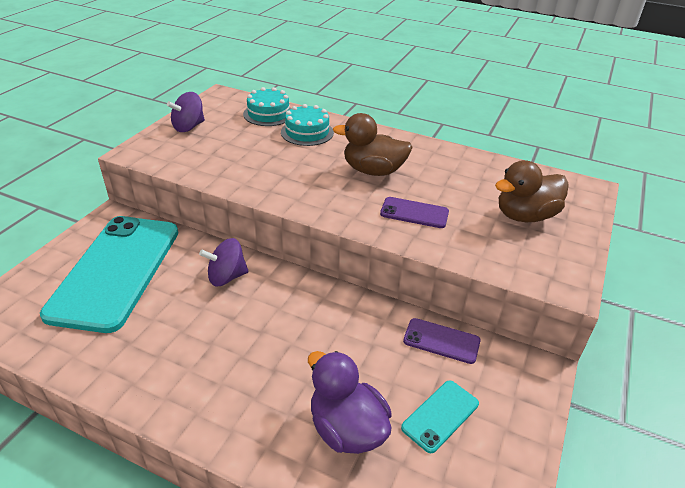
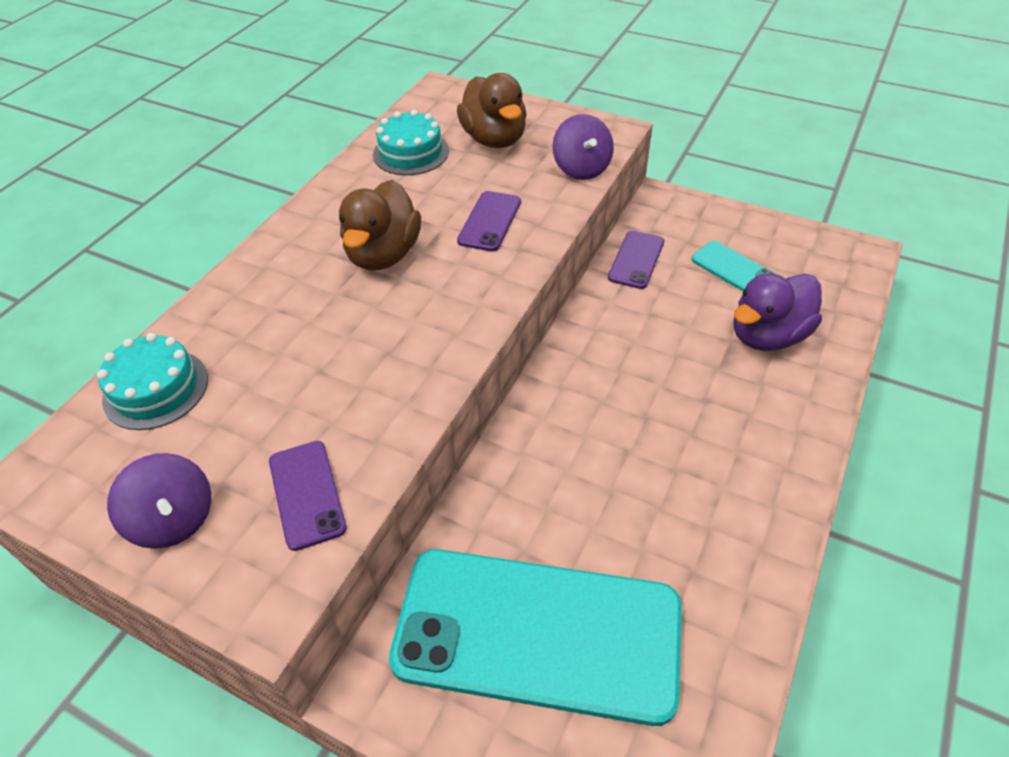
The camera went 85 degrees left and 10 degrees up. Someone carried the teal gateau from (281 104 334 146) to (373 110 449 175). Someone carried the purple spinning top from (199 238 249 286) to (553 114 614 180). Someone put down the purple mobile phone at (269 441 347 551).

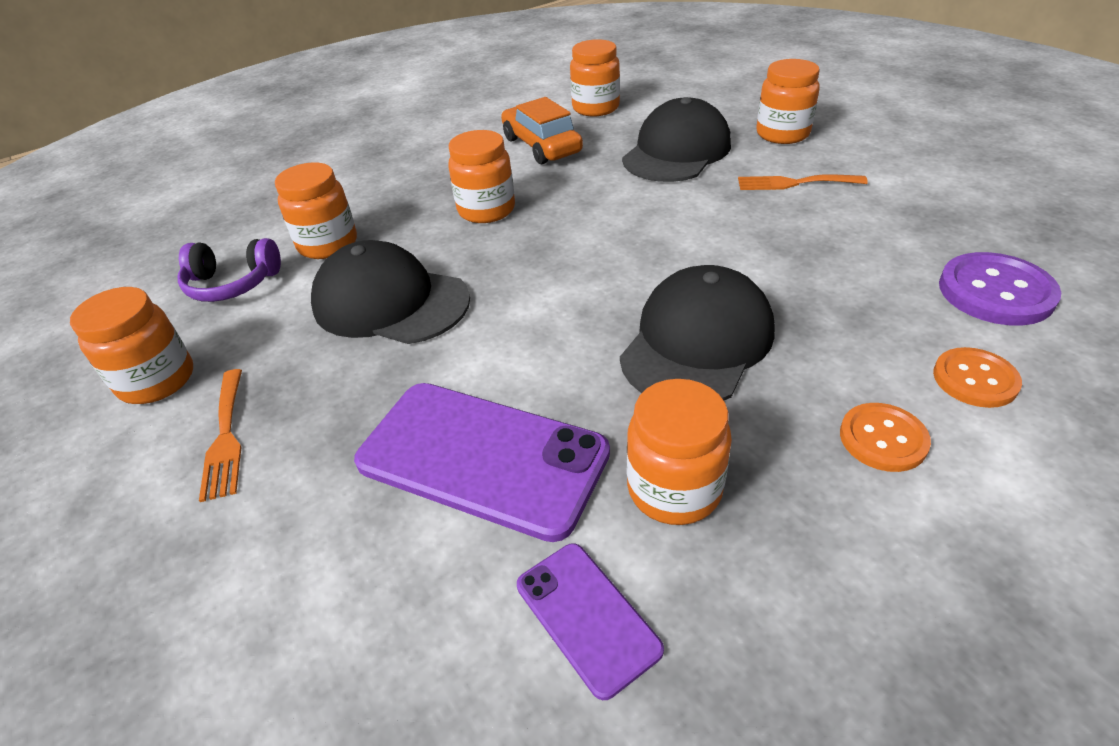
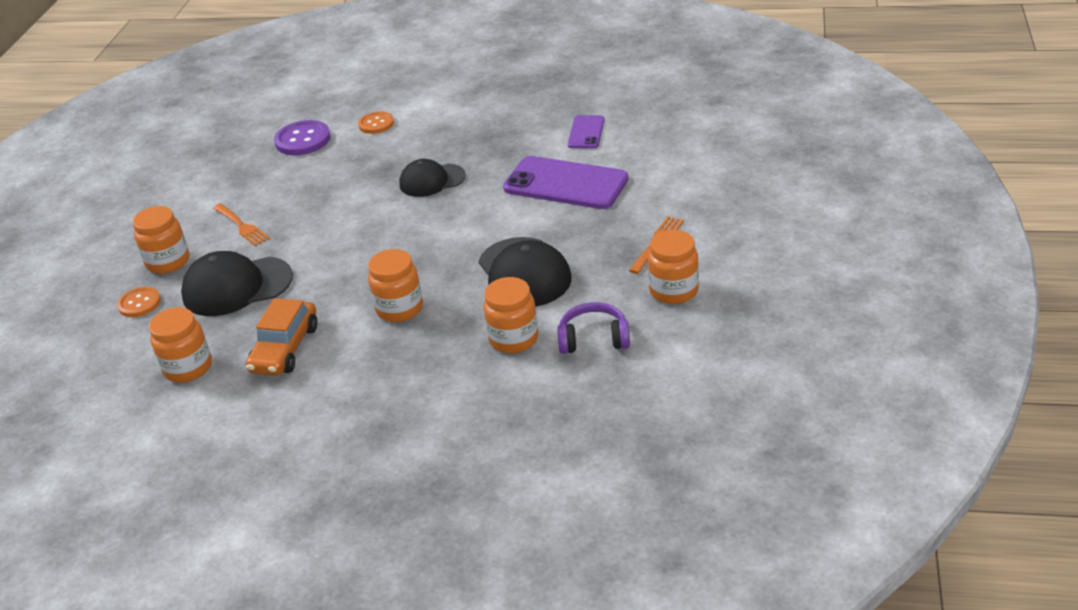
The camera went 135 degrees left and 5 degrees down. Someone rotated the purple over-ear headphones at (178 238 281 302) by 45 degrees counterclockwise. Someone scaled the jet-black peaked cap at (620 265 775 400) by 0.66. Someone took away the bright orange preserve jar at (627 379 732 525). Someone rotated the purple mobile phone at (354 383 610 542) by 45 degrees counterclockwise. Someone carried the bright orange button from (840 403 931 472) to (117 287 161 317).

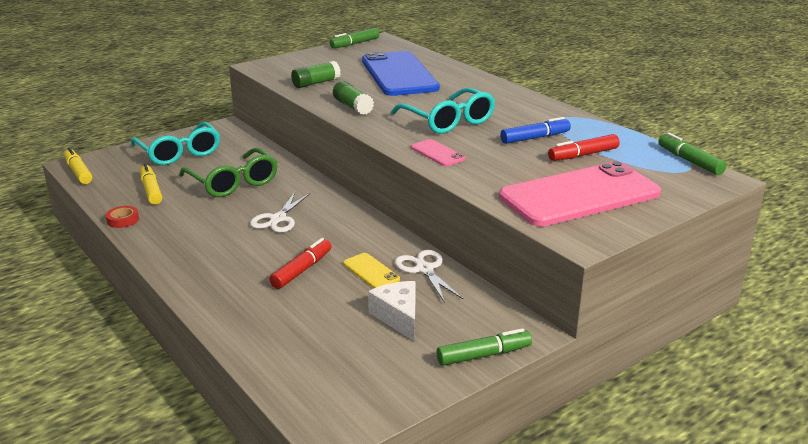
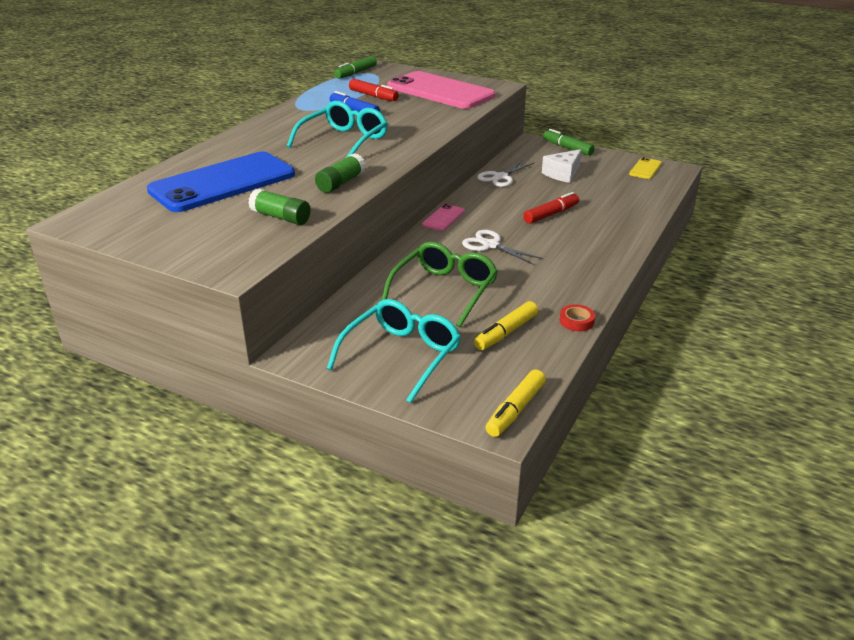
The camera went 115 degrees left and 5 degrees up. Someone took away the leaf-green felt pen at (330 28 379 48). Someone carried the rosy mobile phone from (411 139 466 166) to (422 204 465 231). Someone rotated the snow-white scissors at (250 192 310 233) by 135 degrees counterclockwise. Someone rotated the red felt pen at (269 238 331 289) by 135 degrees clockwise. Someone carried the golden mobile phone from (343 253 400 288) to (629 157 662 179).

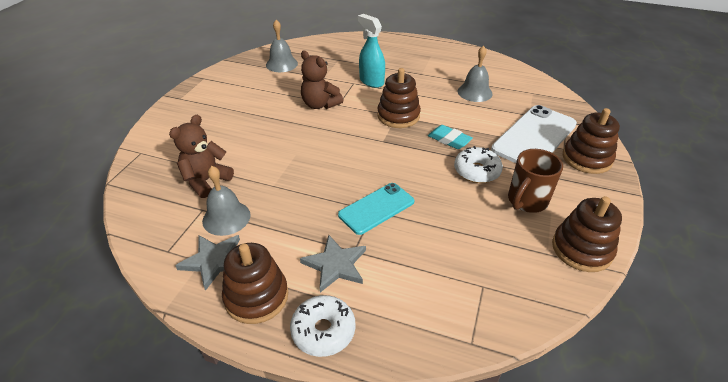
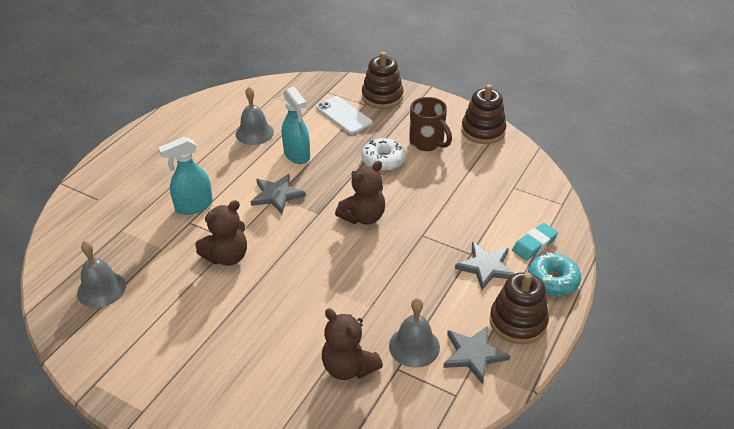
The camera went 80 degrees left and 0 degrees up. Someone swapped the brown stacking rings at (377 68 421 128) for the gray star at (251 174 306 214). Someone scaled the snow-white mobile phone at (491 105 577 163) by 0.63. Someone carried the teal gum eraser from (428 125 473 149) to (512 223 558 260). Someone took away the teal mobile phone at (338 183 414 235). Someone repainted the snow-white donut at (290 295 355 357), which became the teal donut at (528 252 581 296). Someone put down the teal sprayer at (282 87 310 164). Someone put down the brown stuffed bear at (335 161 385 225).

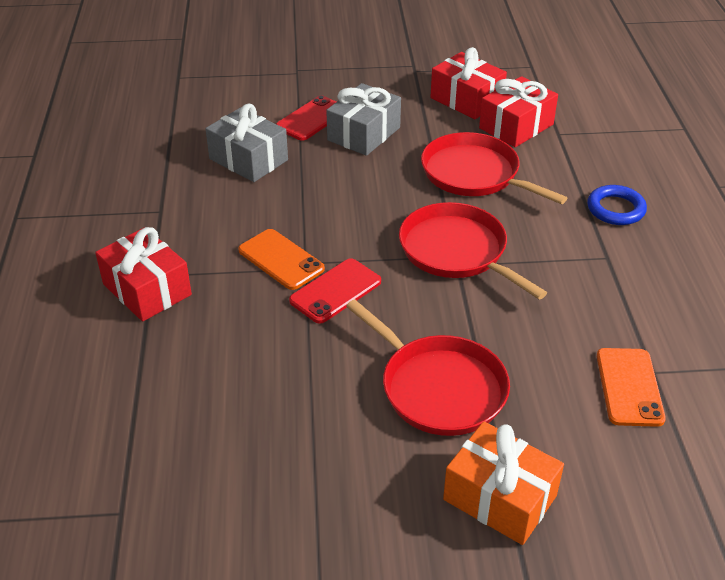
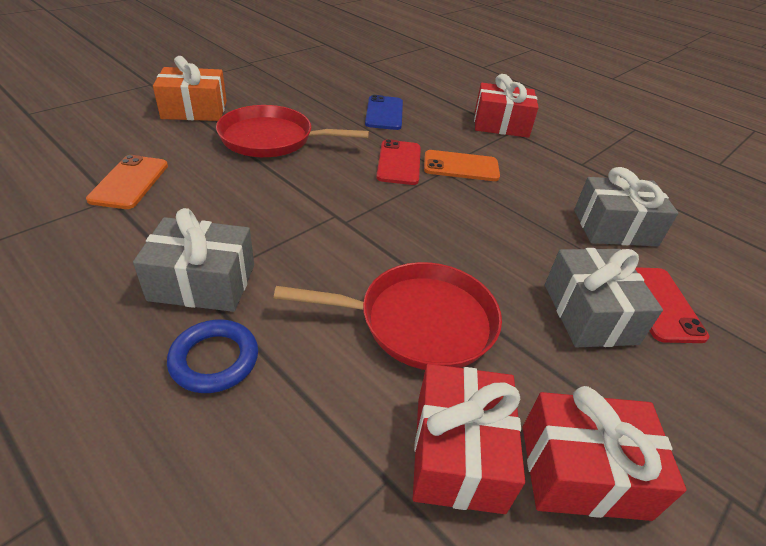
The camera went 135 degrees right and 0 degrees up. Someone took away the red pan at (399 202 547 300). Someone rotated the bright orange mobile phone at (597 348 666 427) by 45 degrees clockwise. Someone put down the cobalt mobile phone at (365 95 403 130). Someone put down the gray gift at (133 208 254 312).

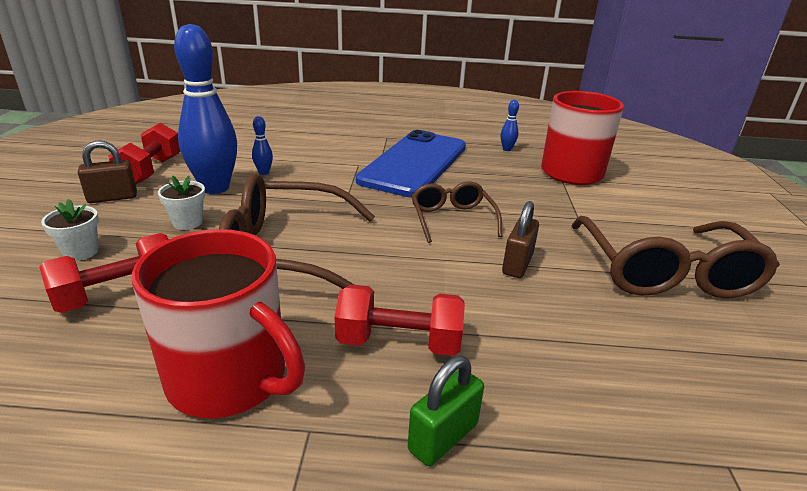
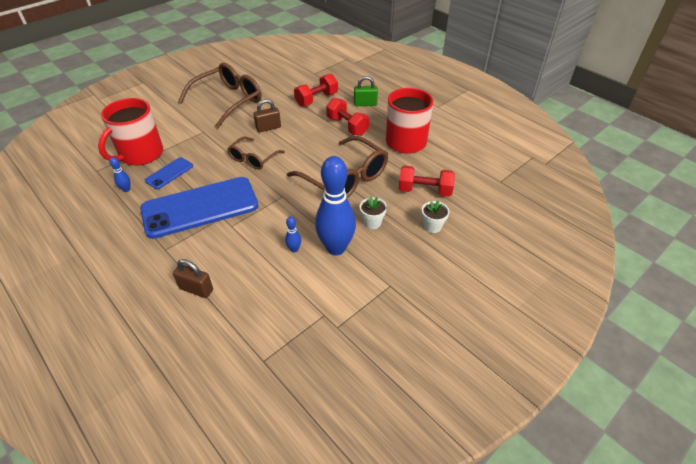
The camera went 135 degrees left and 15 degrees up. Someone carried the red dumbbell from (108 123 181 184) to (294 74 338 107). Someone carried the brown small lock from (78 140 137 203) to (173 259 213 298). Someone put down the cobalt mobile phone at (145 157 193 189).

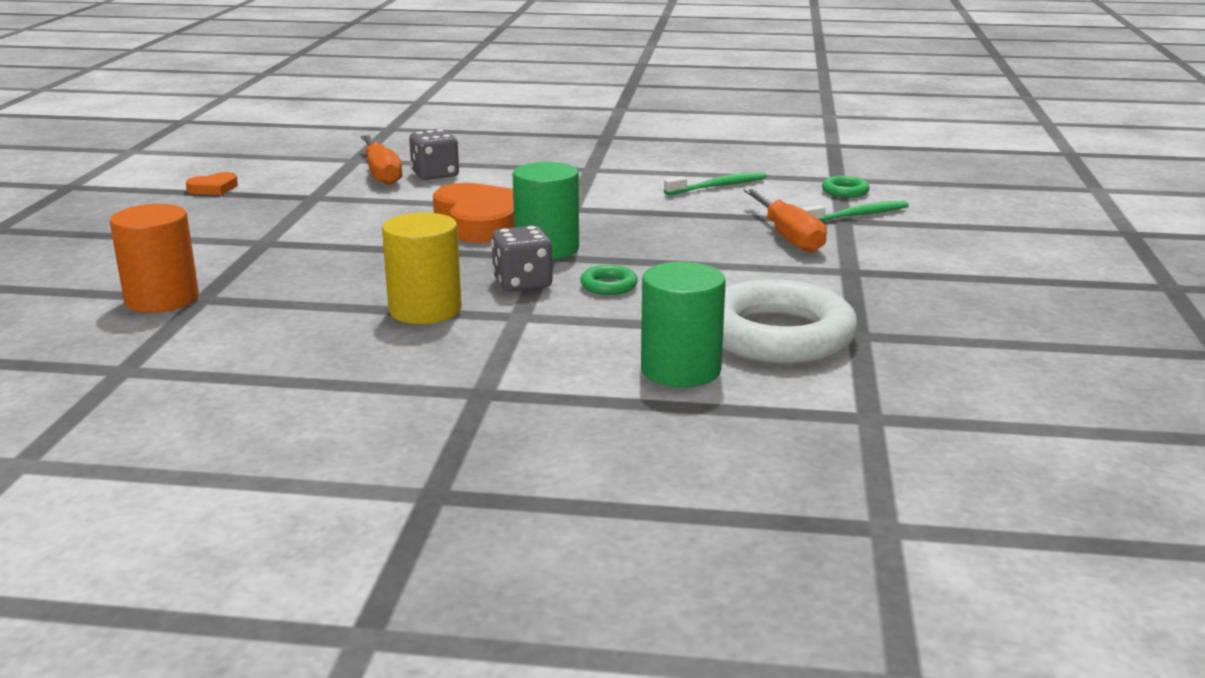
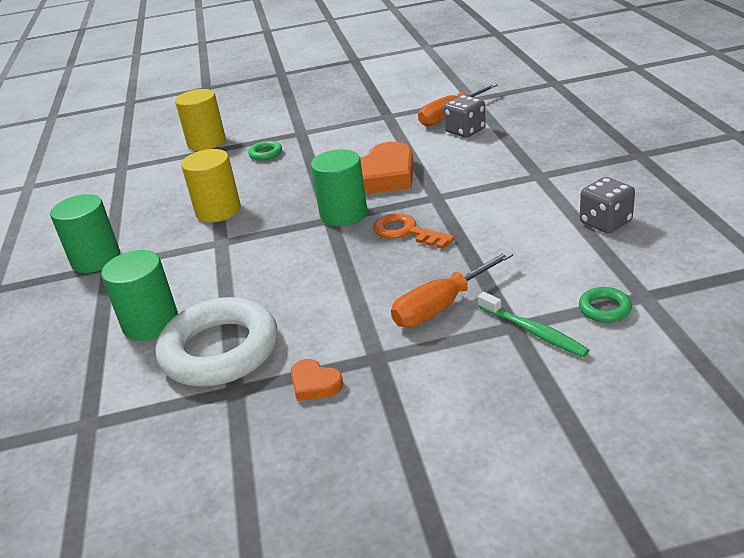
The camera went 75 degrees right and 10 degrees up. Someone carried the bright orange love heart from (186 172 238 195) to (291 359 343 401). Someone took away the leaf-green toothbrush at (664 172 767 195). Someone repainted the bright orange cylinder shape at (110 204 199 313), which became the golden cylinder shape at (175 89 226 151). Someone carried the gray dice from (491 225 553 292) to (580 177 635 234). Someone carried the leaf-green torus from (580 265 638 295) to (248 141 282 161). Someone put down the leaf-green cylinder shape at (50 194 120 273). Someone put down the bright orange key at (373 213 455 249).

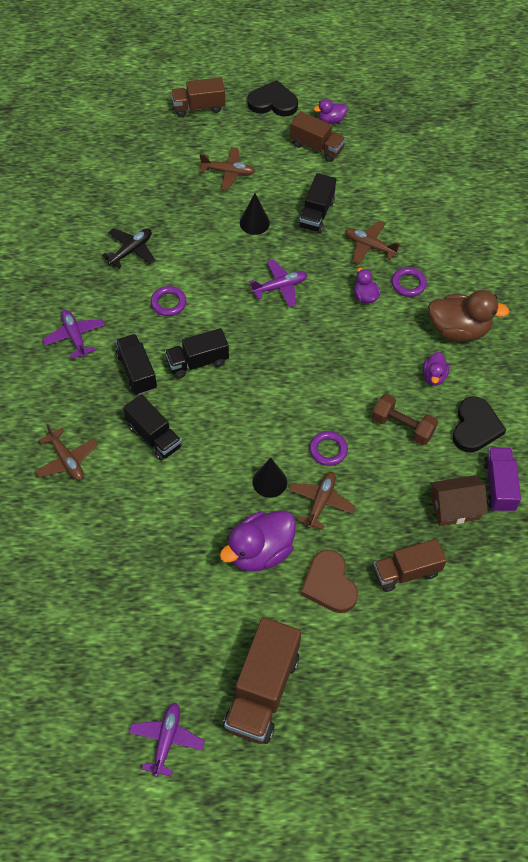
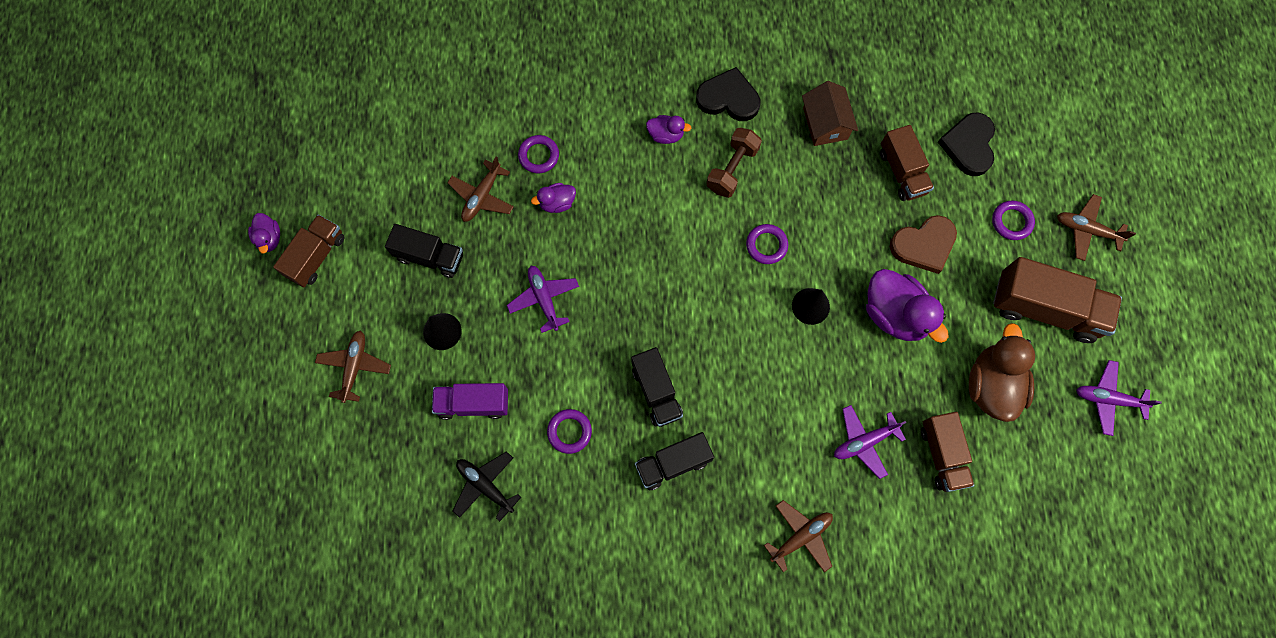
The camera went 90 degrees left and 15 degrees up. Someone carried the brown truck from (171 77 225 117) to (921 412 974 492). Someone carried the jet-black love heart from (248 80 298 116) to (938 112 995 176). Someone carried the brown duck from (428 290 510 342) to (969 323 1035 422). Someone carried the purple aeroplane from (42 310 105 359) to (834 405 906 479). Someone took away the jet-black truck at (123 394 182 461). Someone carried the purple truck from (483 448 521 512) to (432 383 508 420). Someone carried the brown aeroplane from (289 472 355 530) to (1057 194 1136 261). Someone put down the purple torus at (992 201 1035 240).

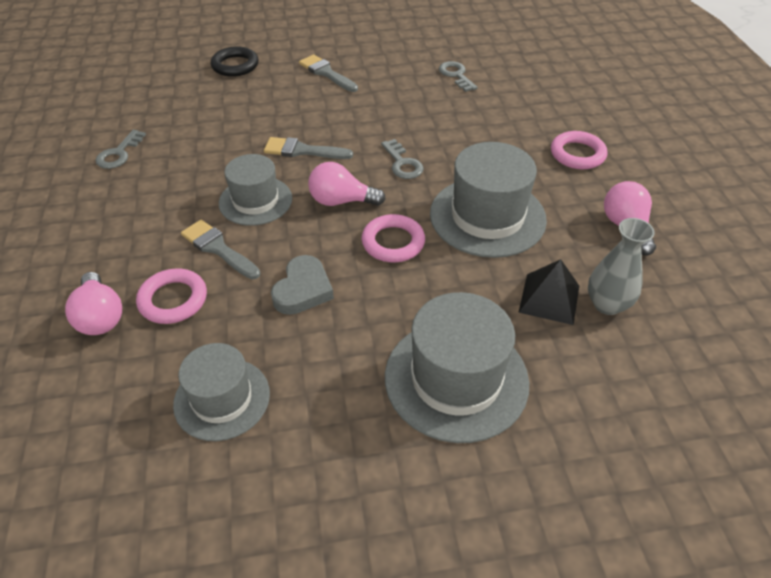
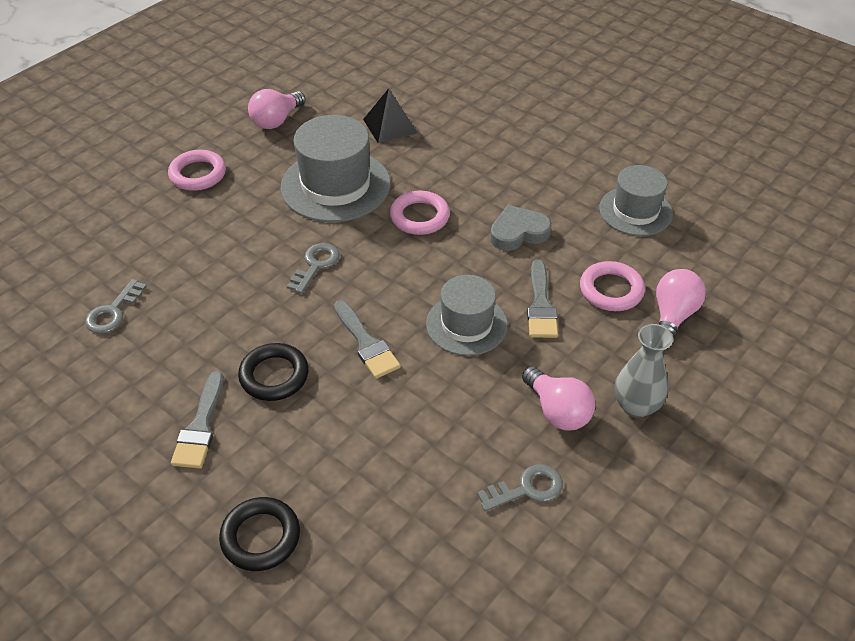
The camera went 130 degrees left and 0 degrees up. Someone carried the rosy light bulb from (308 162 386 206) to (522 366 595 431). Someone carried the gray tall vase from (588 218 655 315) to (614 324 673 418). Someone took away the gray hat at (385 292 529 443). Someone put down the jet-black torus at (238 343 309 401).

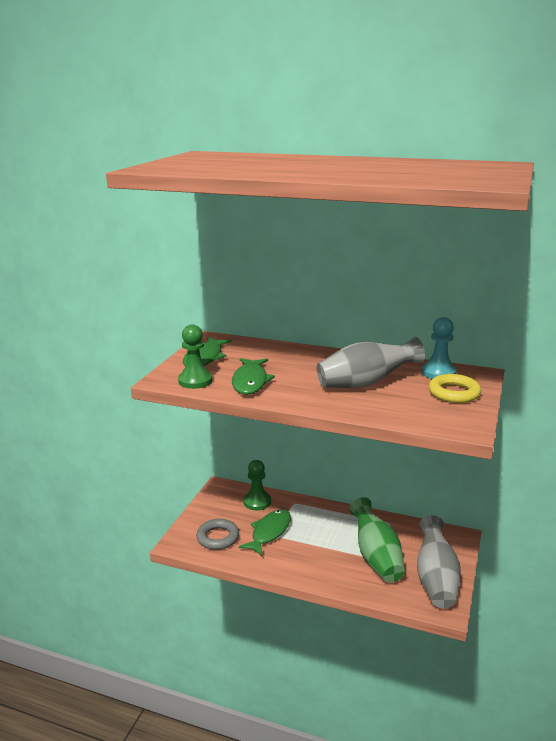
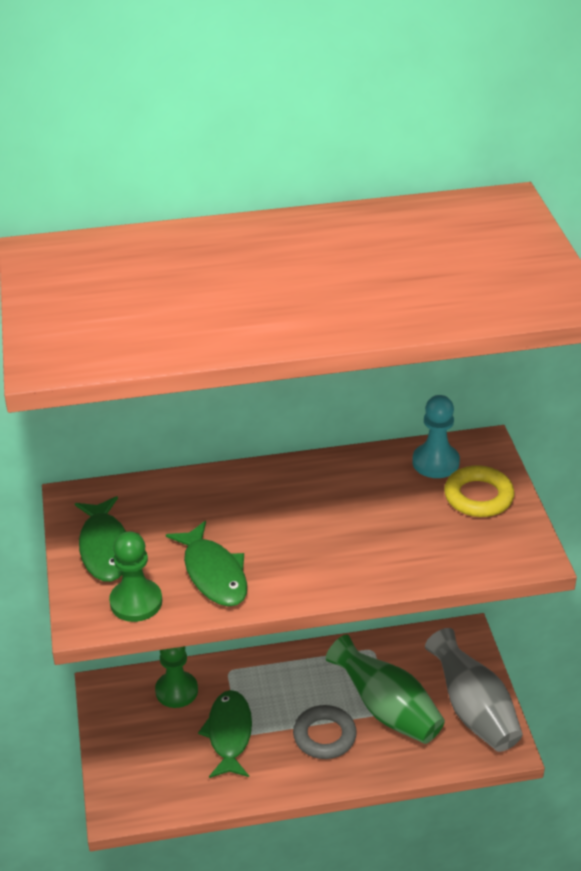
The camera went 30 degrees left and 15 degrees up. Someone took away the gray tall vase at (317 337 425 388). Someone carried the gray torus from (196 519 239 550) to (293 705 357 759).

